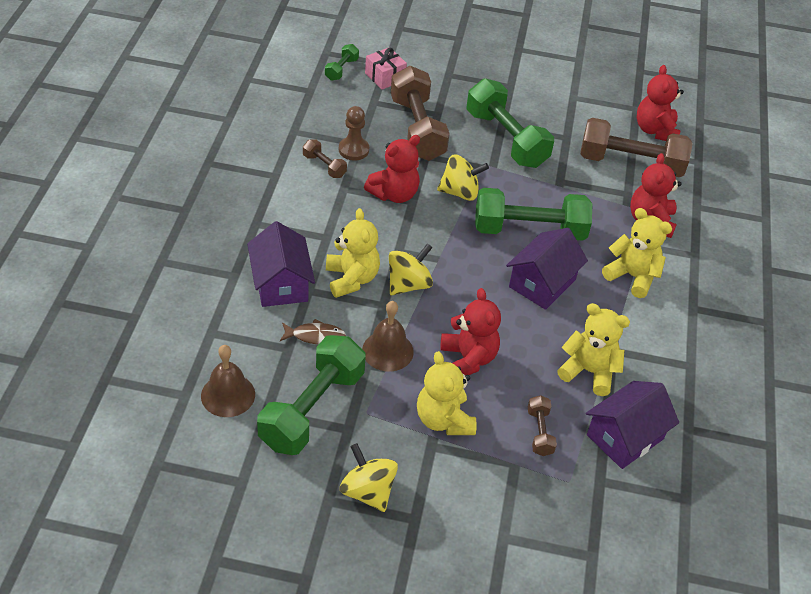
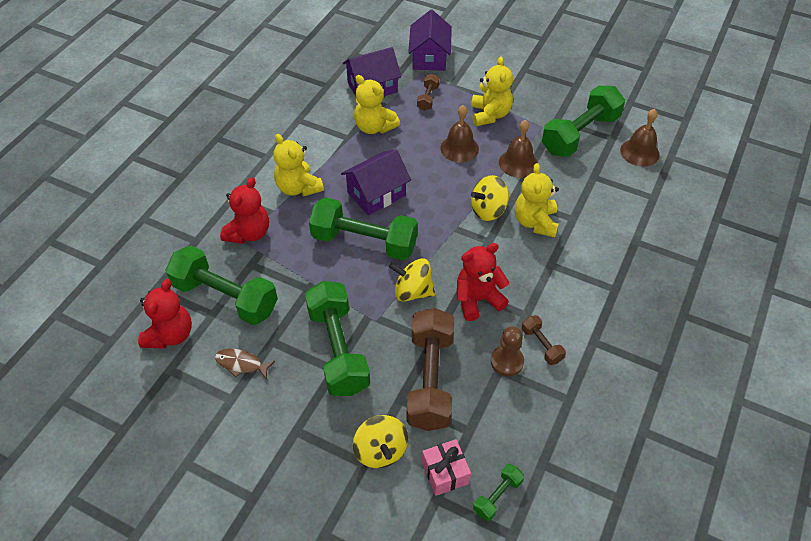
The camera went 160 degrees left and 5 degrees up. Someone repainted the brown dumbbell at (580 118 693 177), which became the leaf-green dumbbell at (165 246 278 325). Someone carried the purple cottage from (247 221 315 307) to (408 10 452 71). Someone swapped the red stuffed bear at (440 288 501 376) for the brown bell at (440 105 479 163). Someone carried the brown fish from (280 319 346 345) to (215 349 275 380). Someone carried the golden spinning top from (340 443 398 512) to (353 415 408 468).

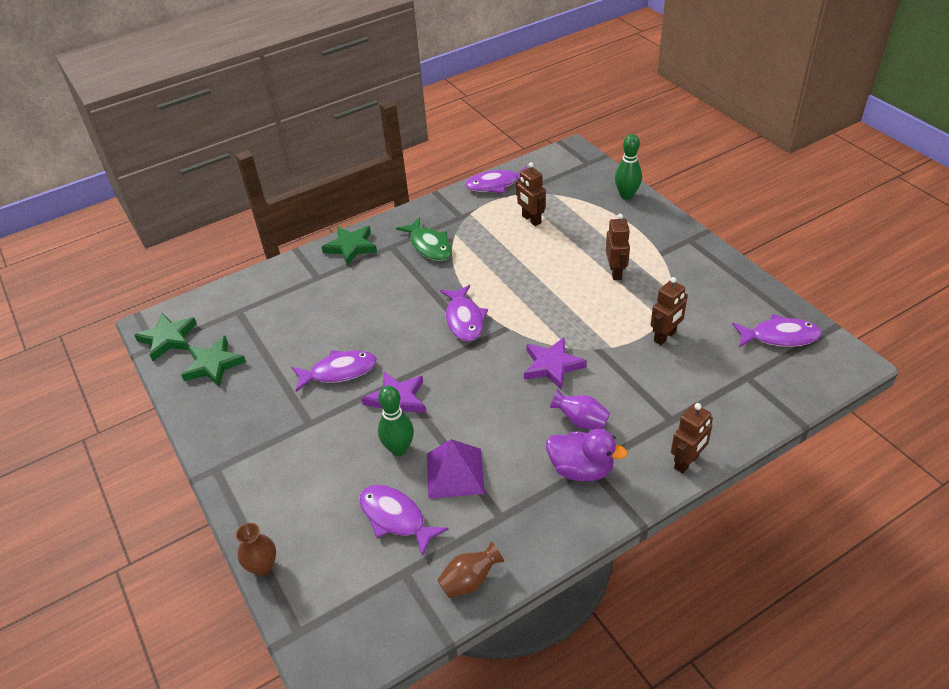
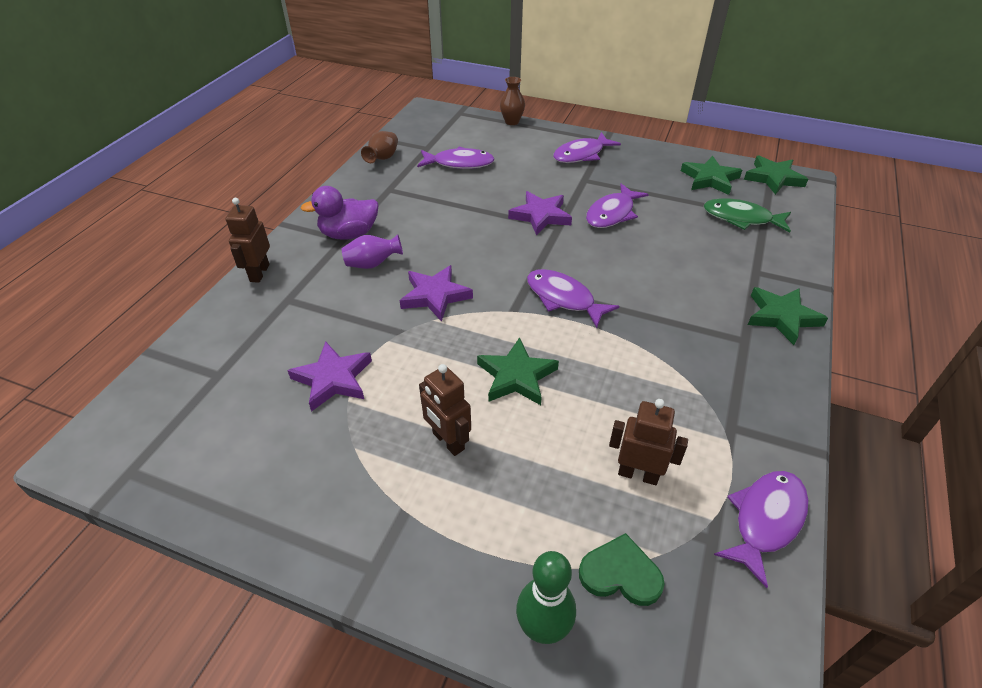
The camera went 140 degrees right and 0 degrees up. Someone carried the leaf-green fish from (396 217 452 261) to (704 198 791 233). Someone swapped the brown toy robot at (650 277 688 345) for the purple star at (287 341 372 412). Someone carried the purple fish from (732 314 822 347) to (553 132 621 163). Someone took away the leaf-green tenpin at (378 386 414 456). Someone took away the purple pyramid shape at (427 439 485 499). Someone put down the leaf-green star at (477 337 559 405). Someone put down the leaf-green love heart at (579 533 665 606).

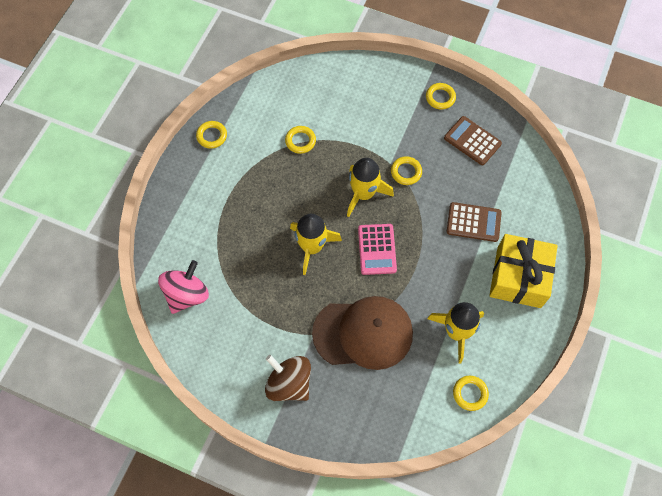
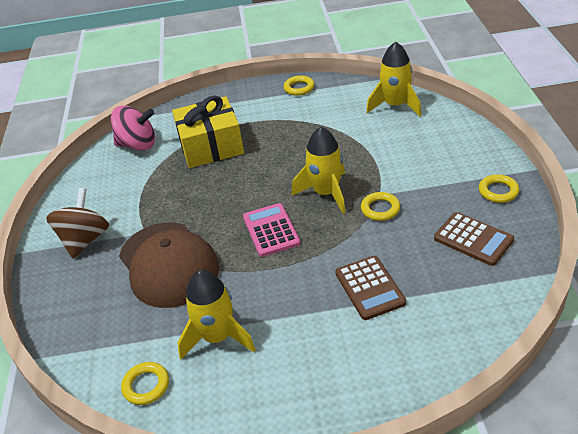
The camera went 65 degrees right and 25 degrees down. Someone rotated the brown calculator at (444 116 502 165) by 120 degrees clockwise. Someone took away the golden torus at (285 126 316 154). Someone carried the golden spaceship from (290 214 342 275) to (366 42 421 116). Someone rotated the rosy calculator at (358 224 397 275) by 105 degrees clockwise. Someone carried the golden gift from (489 234 558 308) to (172 96 244 168).

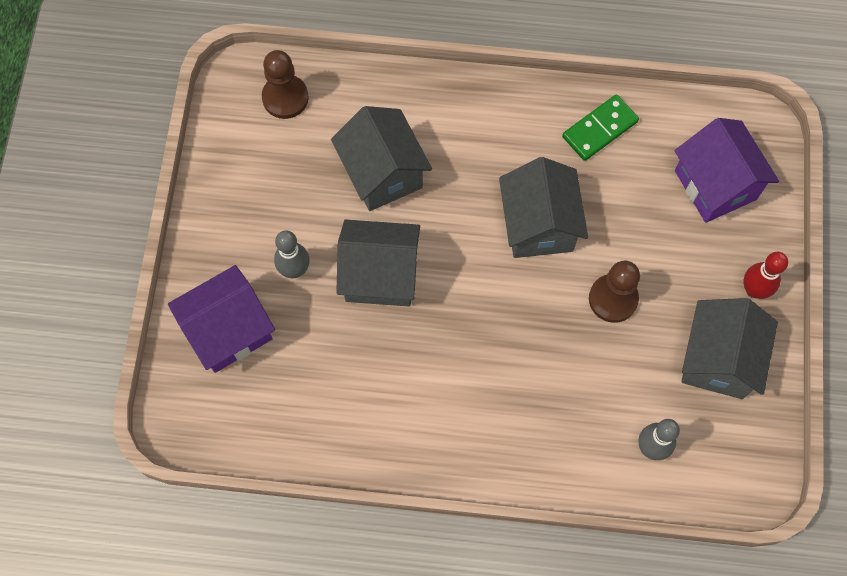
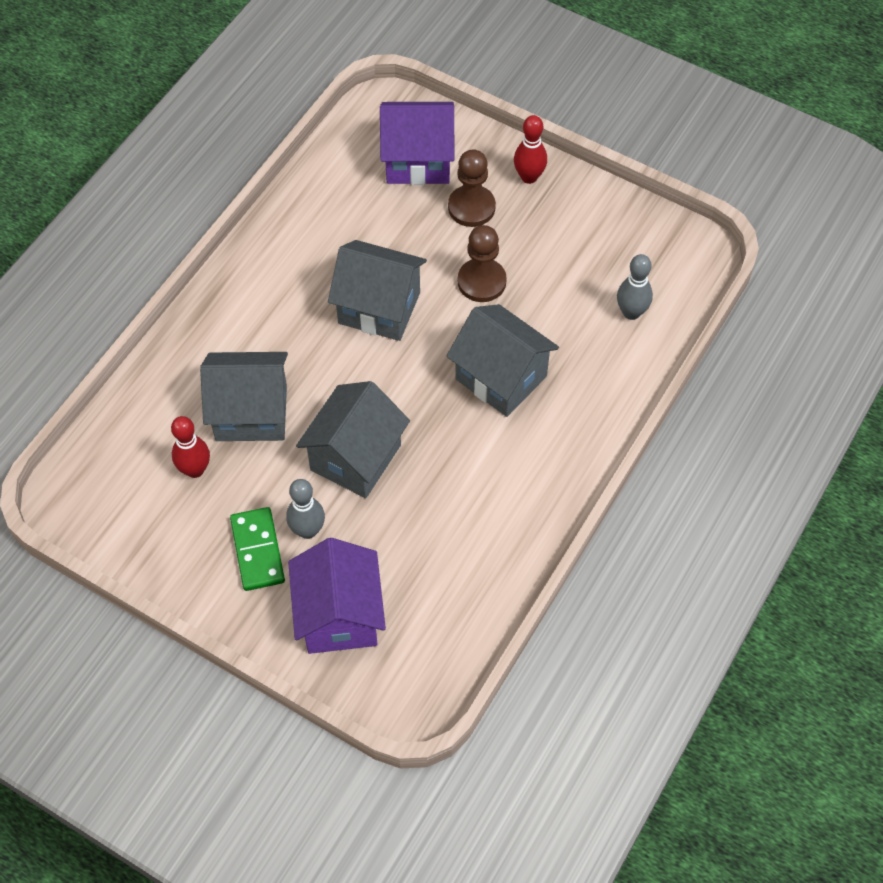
The camera went 65 degrees left and 10 degrees down. Someone carried the brown chess pawn from (262 50 309 119) to (448 149 496 227). Someone carried the leaf-green domino piece from (562 94 639 161) to (230 507 285 591). Someone carried the gray cottage from (681 298 778 399) to (446 304 559 417). Someone put down the red tenpin at (171 416 210 478).

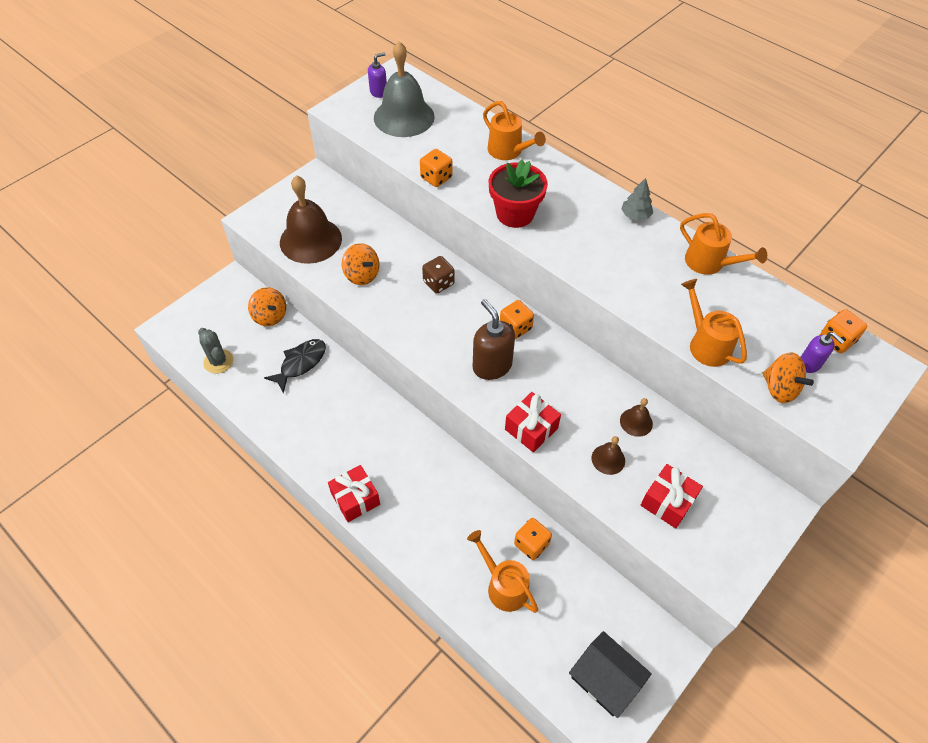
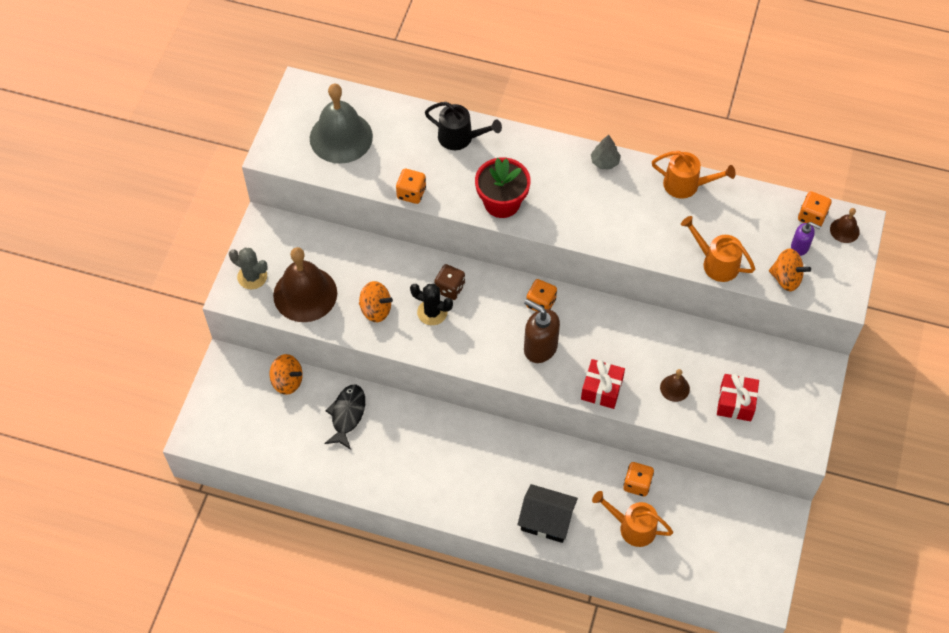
The camera went 25 degrees left and 5 degrees up. Someone took away the purple soap pump at (368 52 387 98). Someone repainted the bright orange watering pot at (483 101 546 160), which became the jet-black watering pot at (425 102 502 150). Someone carried the gray prickly plant from (198 328 234 374) to (229 248 268 289). Someone carried the brown bell from (620 398 653 437) to (830 208 860 243). Someone took away the red gift at (328 465 380 522). Someone carried the jet-black cottage from (569 631 652 718) to (517 484 578 543). Someone put down the jet-black prickly plant at (410 284 453 325).

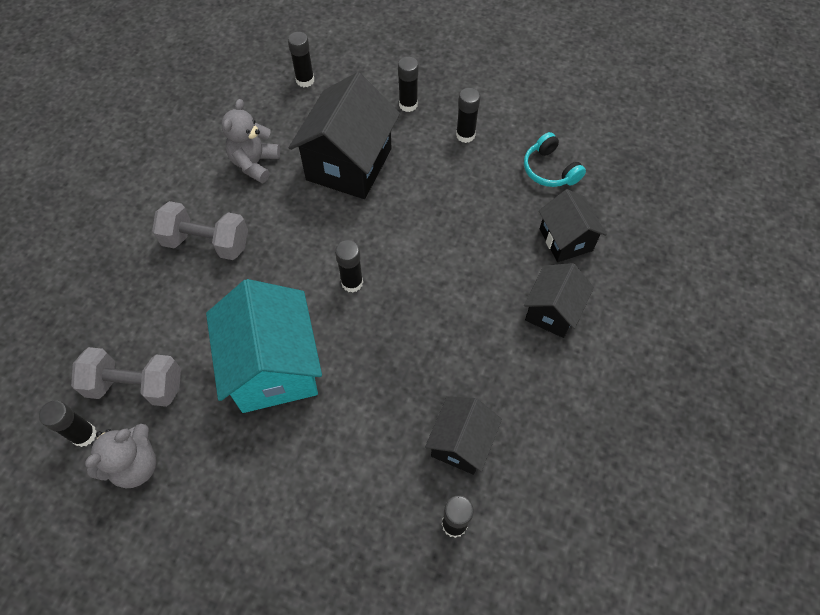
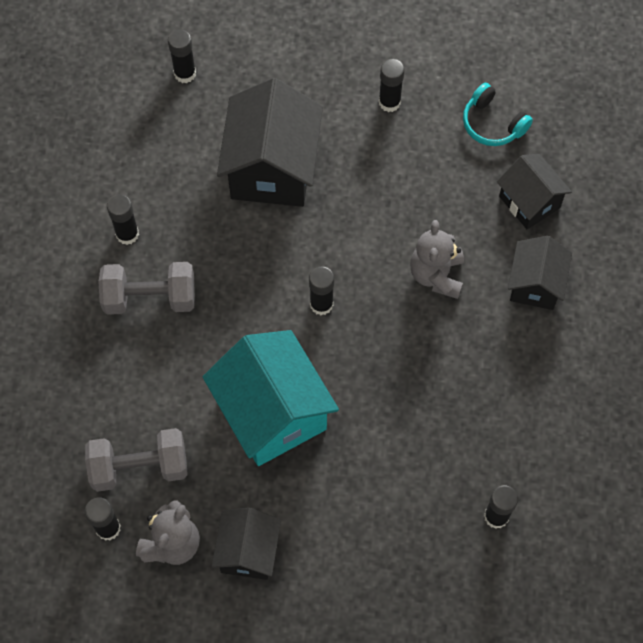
The camera went 15 degrees left and 5 degrees up. Someone carried the jet-black stick of glue from (398 57 419 112) to (107 194 139 245). Someone carried the gray stuffed bear from (221 99 280 183) to (410 220 464 299). Someone carried the jet-black cottage from (425 396 502 475) to (212 508 281 580).

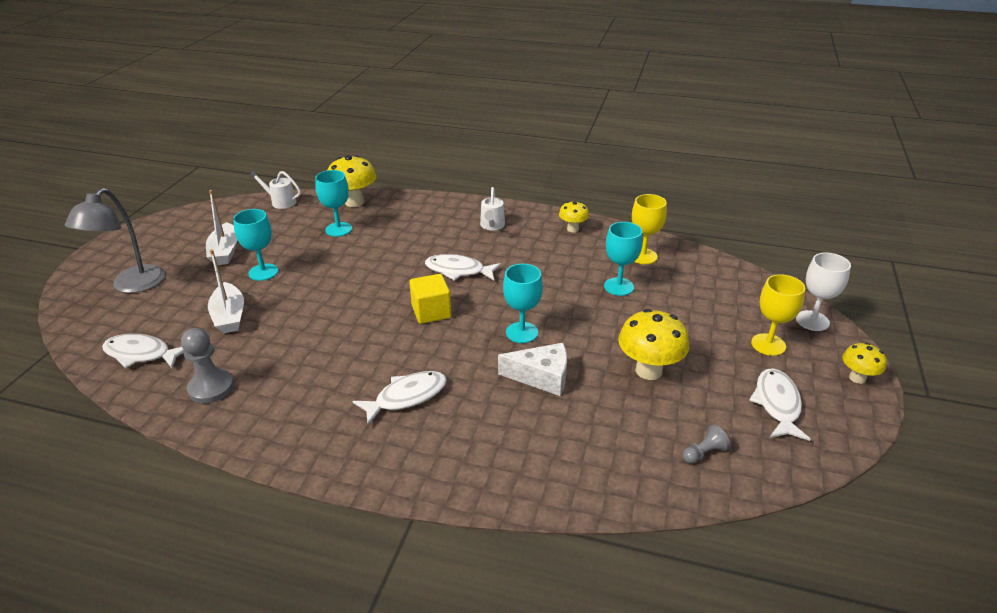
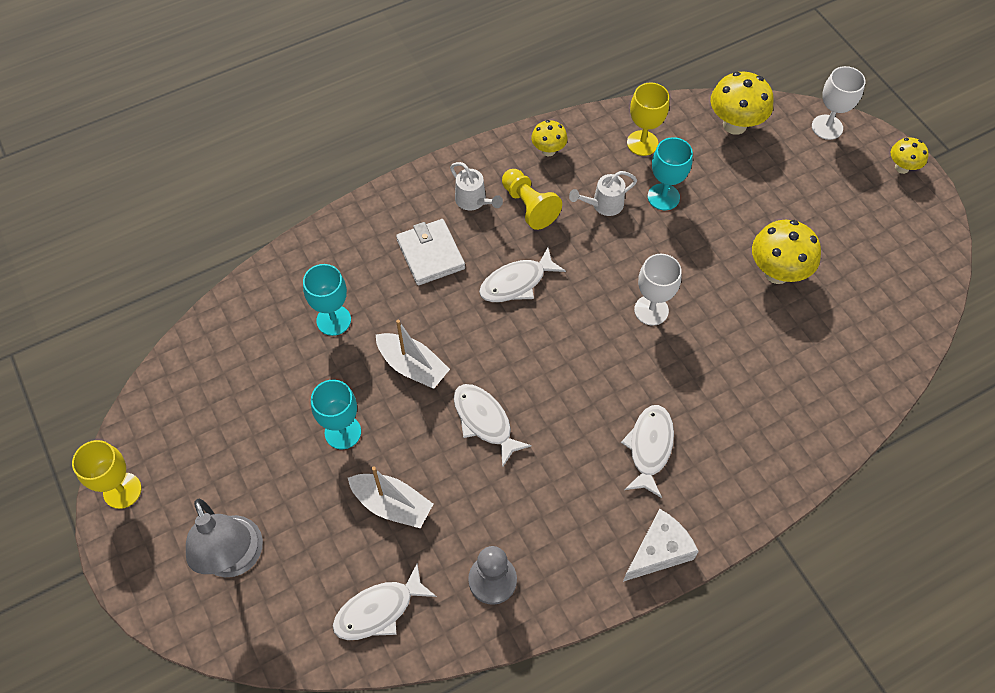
The camera went 45 degrees left and 25 degrees up. Someone carried the golden fungus from (327 155 376 207) to (711 72 773 135). Someone carried the snow-white watering pot from (249 170 301 209) to (569 171 637 216). Someone carried the snow-white toy boat from (206 190 238 265) to (376 319 450 389). Someone repainted the teal chalice at (503 264 543 343), which became the snow-white chalice at (634 254 682 326). Someone took away the golden block at (409 274 451 324). Someone carried the golden chalice from (751 274 805 356) to (72 440 142 509). Someone carried the snow-white cheese from (498 343 567 396) to (623 509 699 582). Someone carried the snow-white fish from (749 368 810 441) to (454 384 532 468). Someone took away the gray chess pawn at (682 424 730 464). Someone put down the golden chess pawn at (502 169 562 230). Someone put down the snow-white billfold at (396 219 465 285).

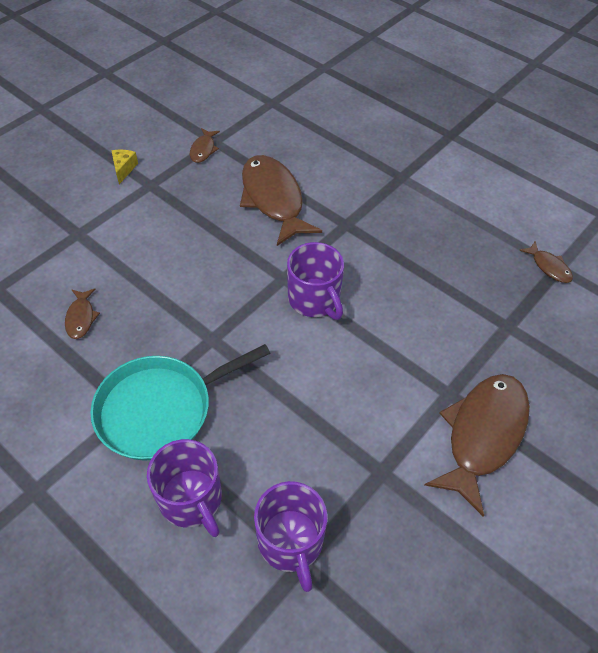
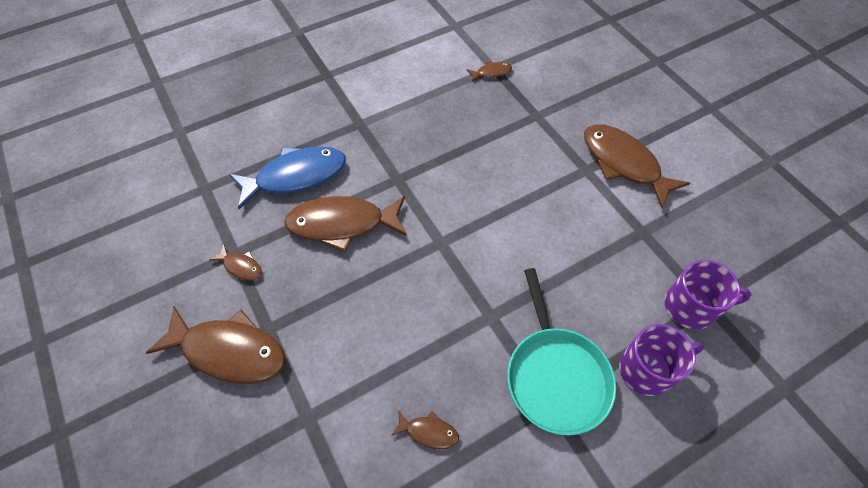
The camera went 70 degrees left and 5 degrees up. Someone swapped the golden cheese at (111 150 138 184) for the brown fish at (146 306 286 384). Someone took away the purple coffee mug at (287 242 344 320). Someone put down the cobalt fish at (229 146 346 209).

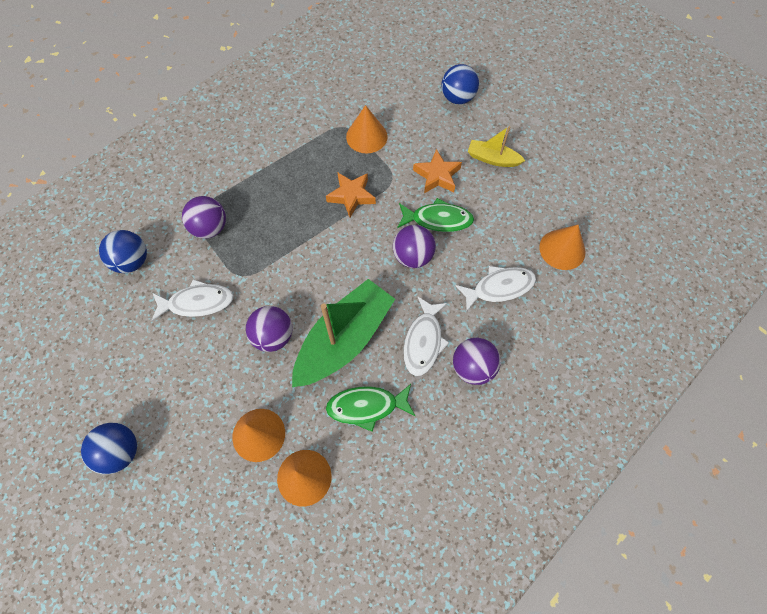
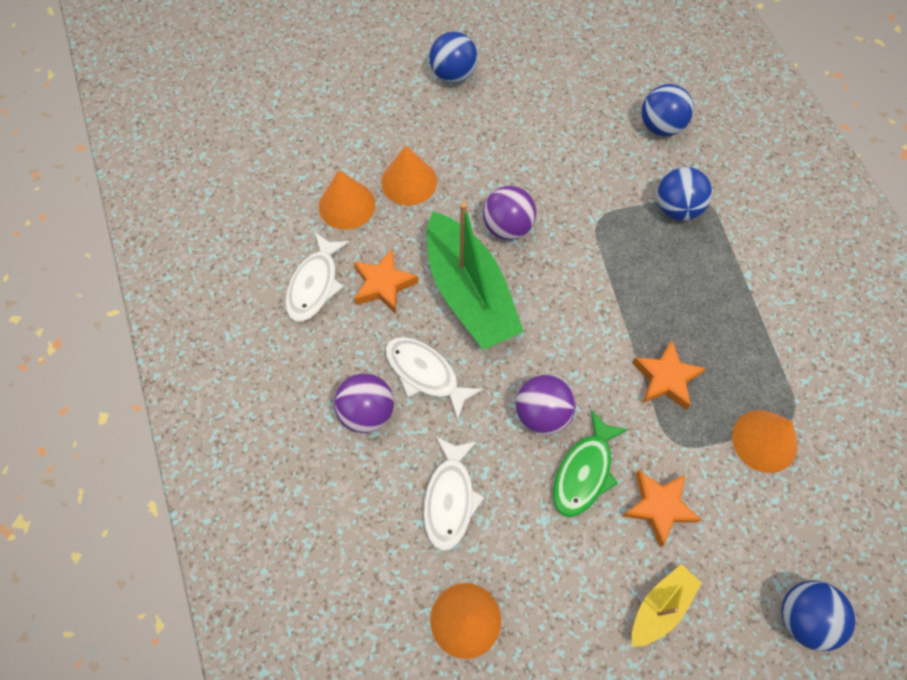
The camera went 115 degrees right and 0 degrees up. Someone repainted the purple sphere at (182 196 226 239), which became the cobalt sphere at (657 167 712 221). Someone carried the snow-white fish from (151 279 234 321) to (285 232 350 322). Someone swapped the leaf-green fish at (326 384 415 432) for the bright orange star at (354 249 419 314).

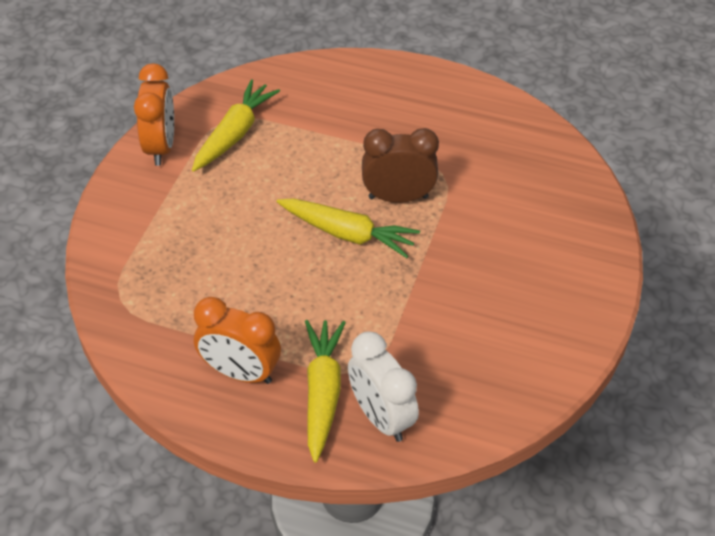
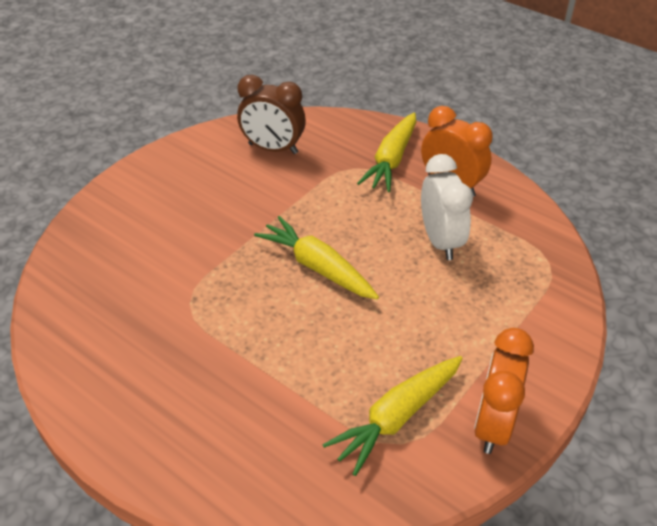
The camera went 160 degrees left and 5 degrees down. Someone carried the brown clock from (362 128 439 203) to (237 75 306 154). Someone carried the snow-white clock from (348 332 419 442) to (421 154 473 260).

